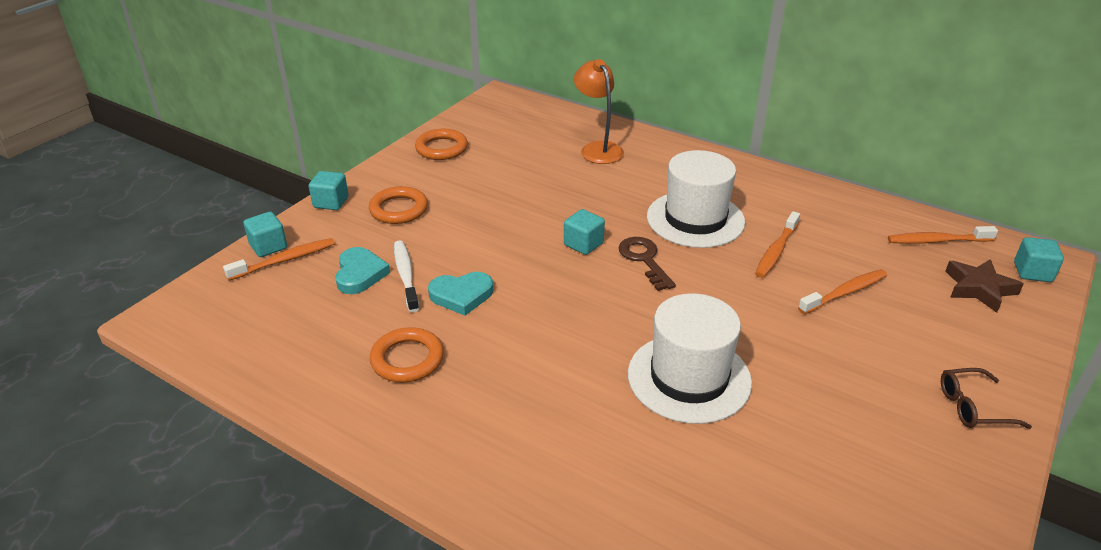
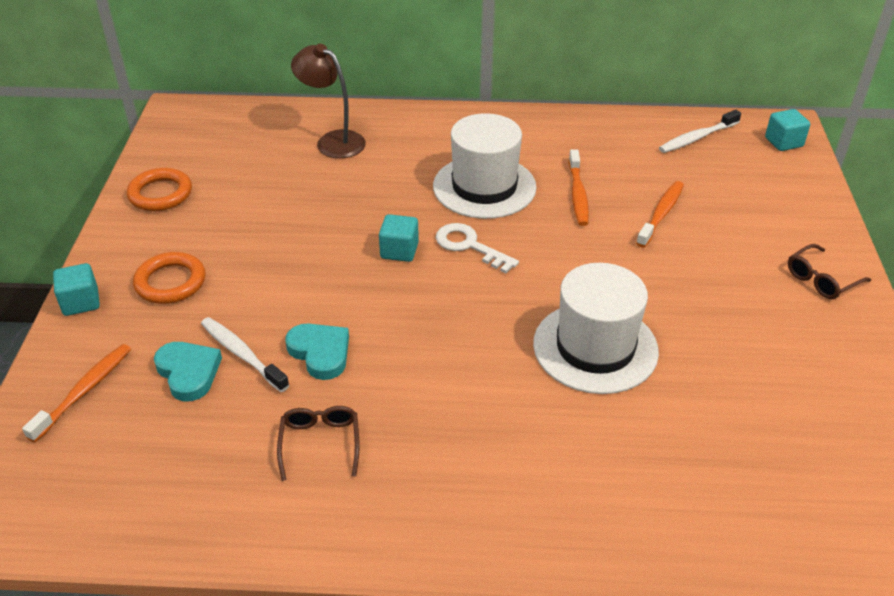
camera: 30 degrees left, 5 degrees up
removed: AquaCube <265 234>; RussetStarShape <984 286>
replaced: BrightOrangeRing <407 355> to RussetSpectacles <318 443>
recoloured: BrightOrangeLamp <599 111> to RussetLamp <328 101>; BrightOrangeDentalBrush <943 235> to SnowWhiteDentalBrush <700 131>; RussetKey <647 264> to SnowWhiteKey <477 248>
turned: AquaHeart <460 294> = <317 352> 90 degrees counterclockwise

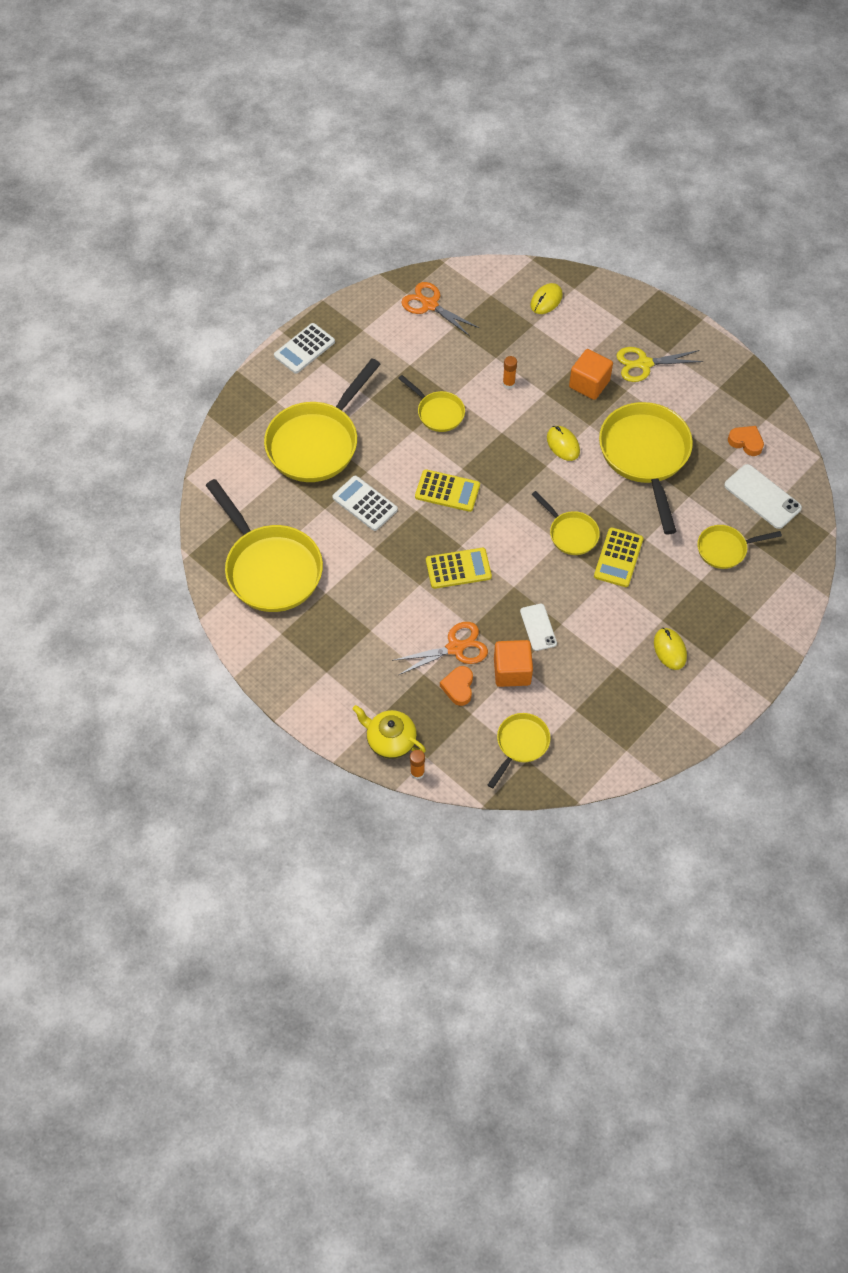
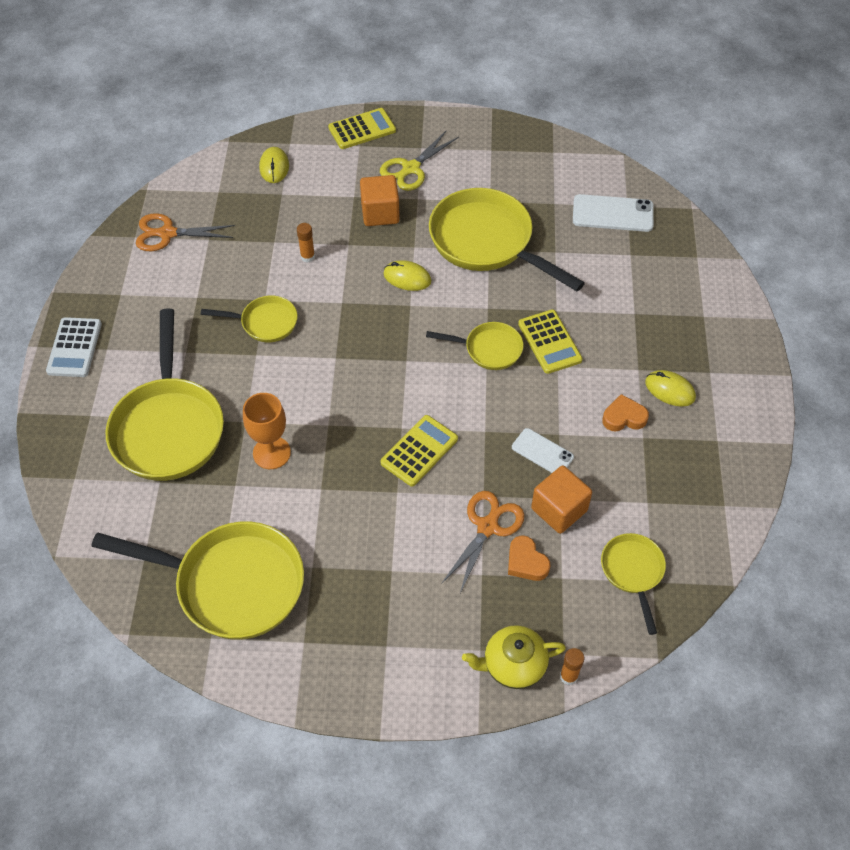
camera: 40 degrees left, 5 degrees down
removed: YellowSkillet <739 547>
moved: BrightOrangeHeart <746 441> to <625 412>; YellowCalculator <447 490> to <362 128>
replaced: SnowWhiteCalculator <365 503> to BrightOrangeChalice <267 431>

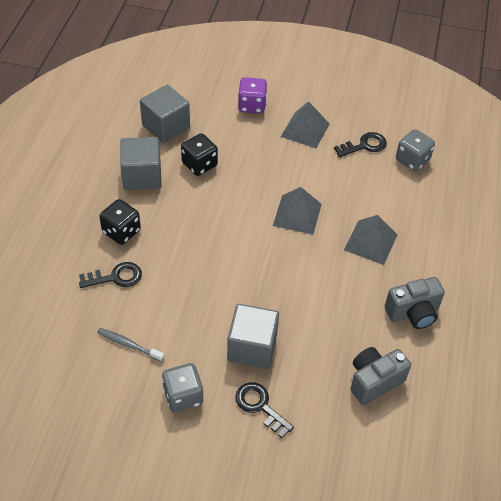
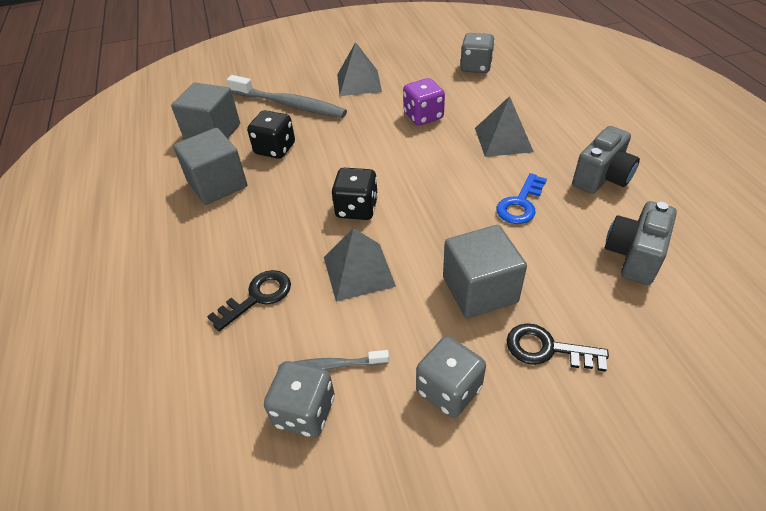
camera: 25 degrees left, 5 degrees down
removed: BlackKey <360 144>
added: GrayDentalBrush <287 96>; CobaltKey <521 198>; GrayDie <299 399>
moved: VioletDie <252 95> to <424 101>; GraySolidPyramid <297 211> to <360 264>; BlackDie <120 222> to <355 194>

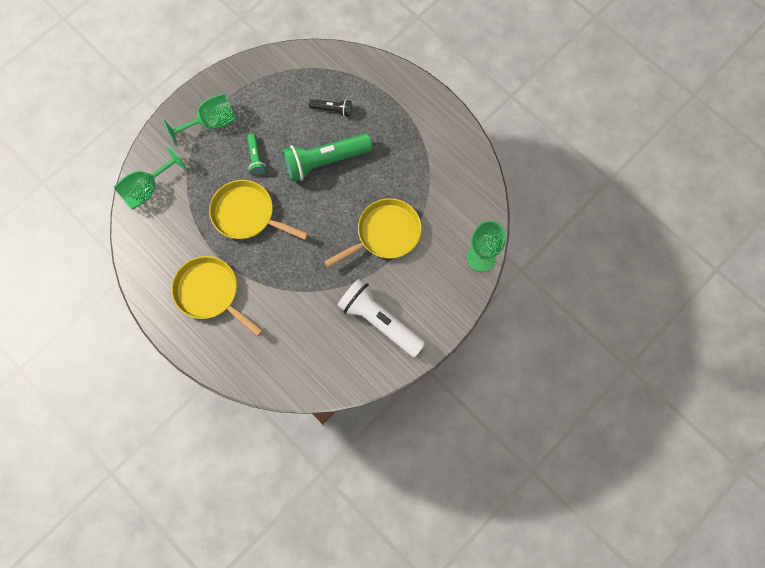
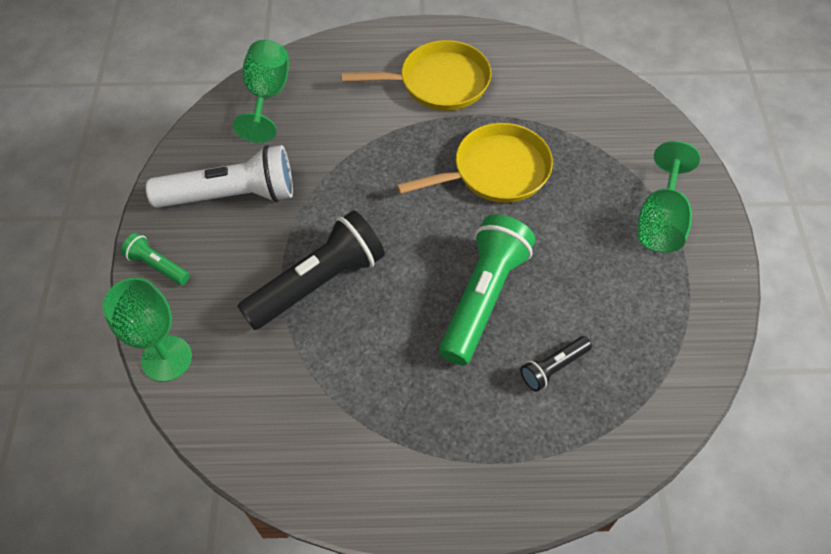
camera: 135 degrees right, 15 degrees down
moved: EmeraldPocketTorch <257 154> to <155 259>; EmeraldChalice <150 178> to <261 91>
replaced: YellowSkillet <373 233> to BlackPocketTorch <311 270>

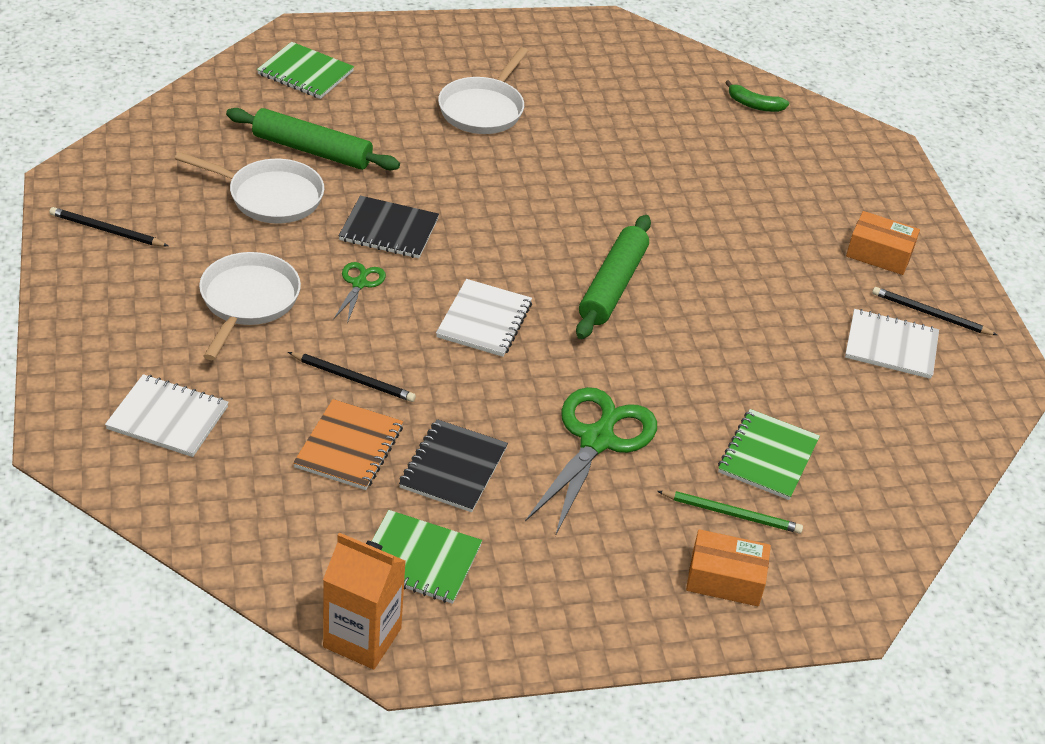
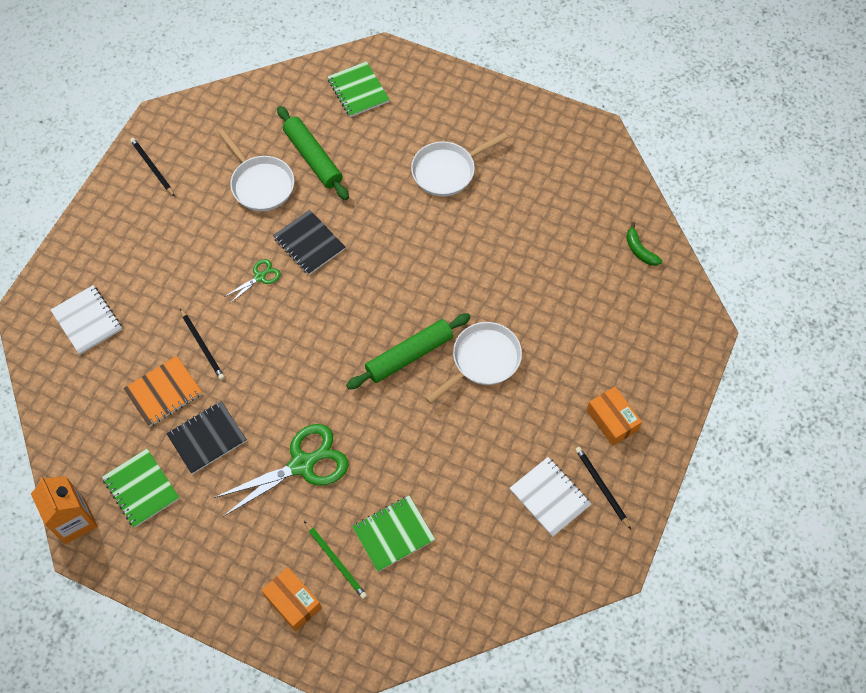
camera: 40 degrees right, 20 degrees up
removed: SnowWhiteNotebook <484 318>
moved: SnowWhiteSkillet <250 306> to <474 363>

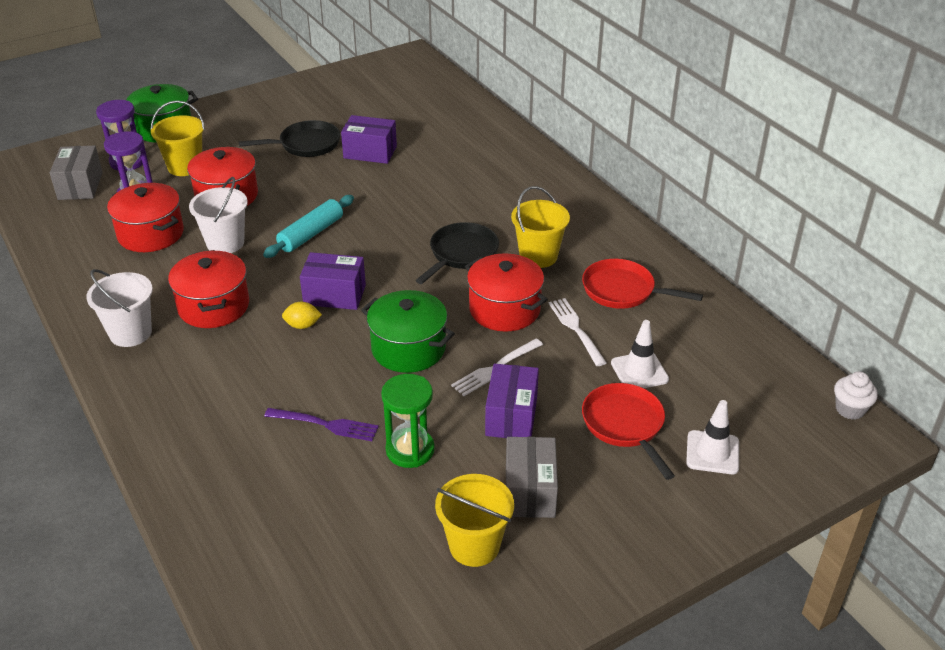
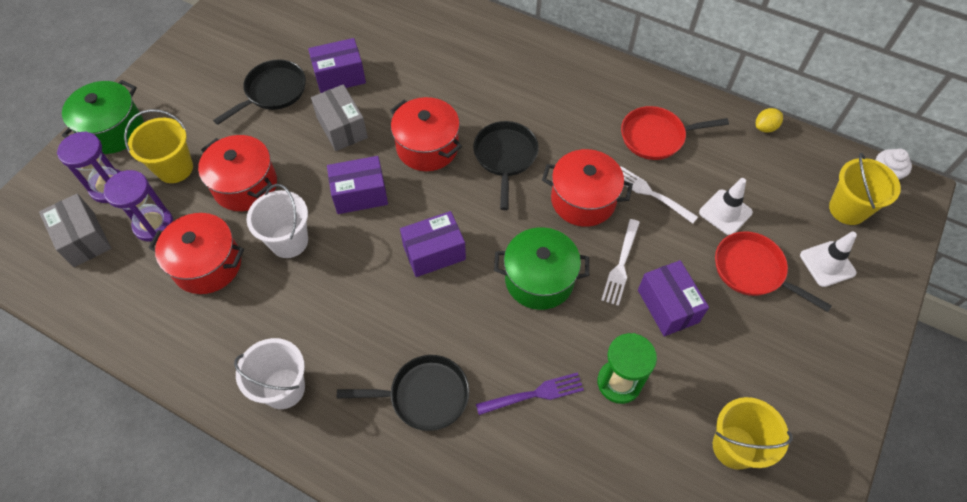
camera: 30 degrees left, 20 degrees up
added: BlackSkillet <403 393>
moved: YellowSandBucket <540 227> to <865 189>; RedPot <208 289> to <426 134>; YellowLemon <302 315> to <769 120>; GrayPackage <532 477> to <339 117>
replaced: AquaRollingPin <308 226> to VioletPackage <357 185>

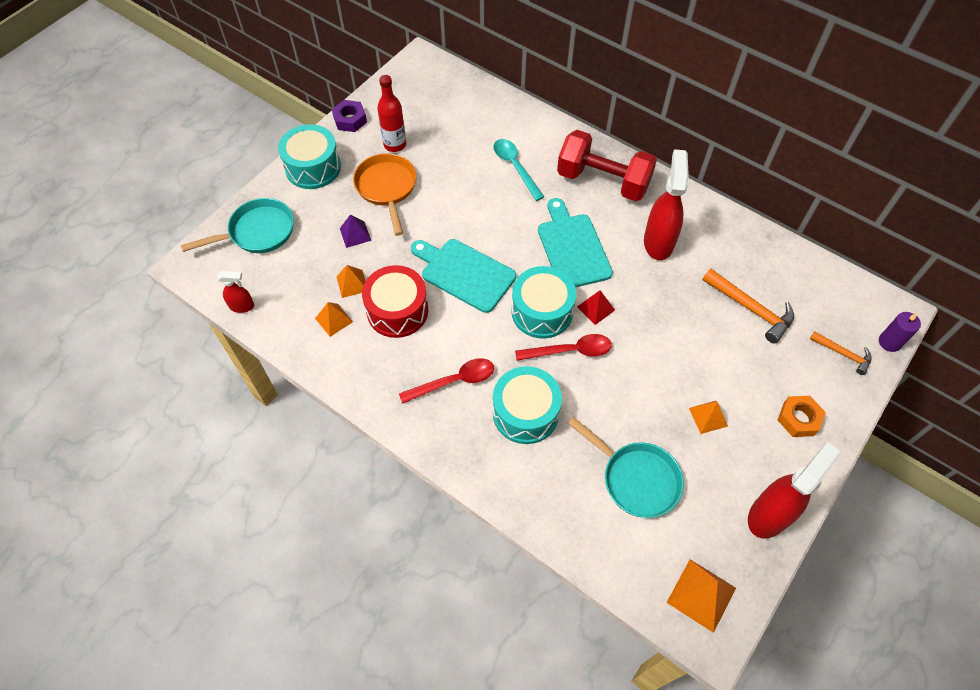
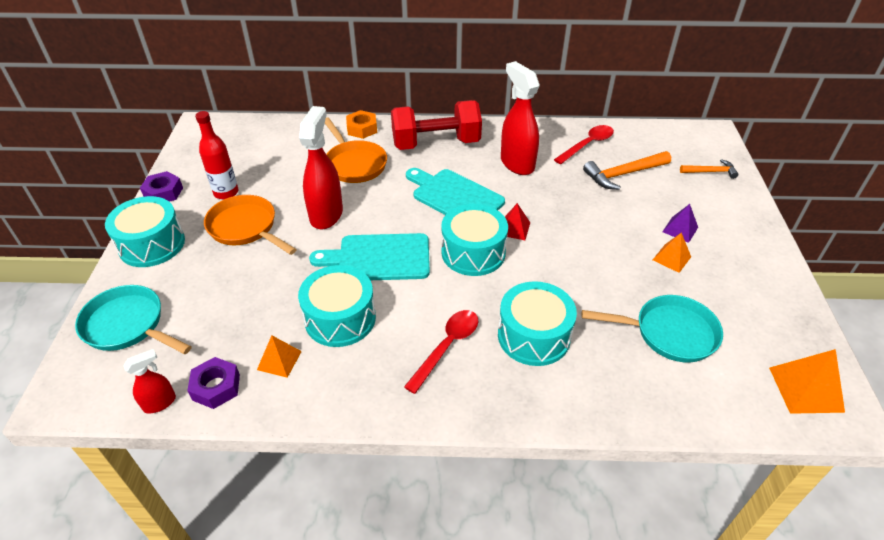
camera: 35 degrees left, 15 degrees down
removed: BrightOrangeSolidPyramid <350 281>; VioletPillarCandle <900 332>
added: VioletHexagonNut <213 383>
moved: VioletSolidPyramid <355 231> to <680 223>; RedTeaspoon <563 347> to <584 144>; BrightOrangeHexagonNut <802 416> to <361 124>; RedSprayBottle <794 490> to <321 167>
replaced: AquaTeaspoon <518 170> to BrightOrangeSkillet <356 150>
recoloured: RedSnareDrum <395 301> to AquaSnareDrum <337 306>
turned: AquaSkillet <237 225> = <133 319> 90 degrees counterclockwise; BrightOrangeClawHammer <748 306> = <627 170> 150 degrees clockwise

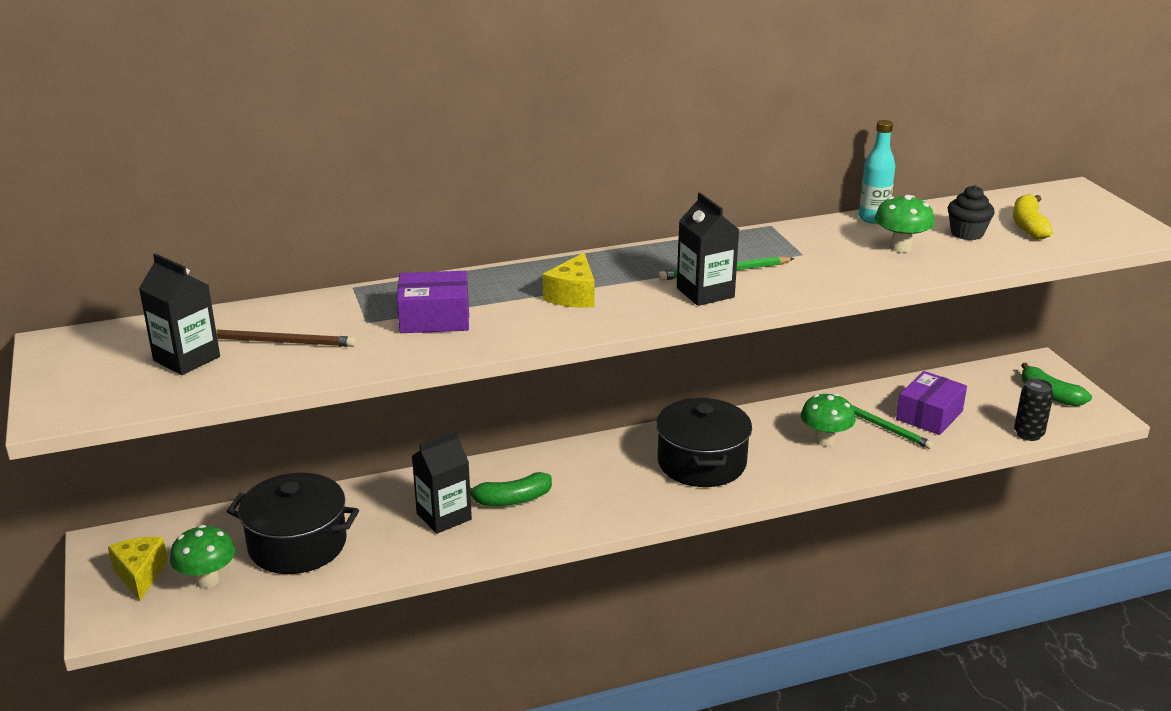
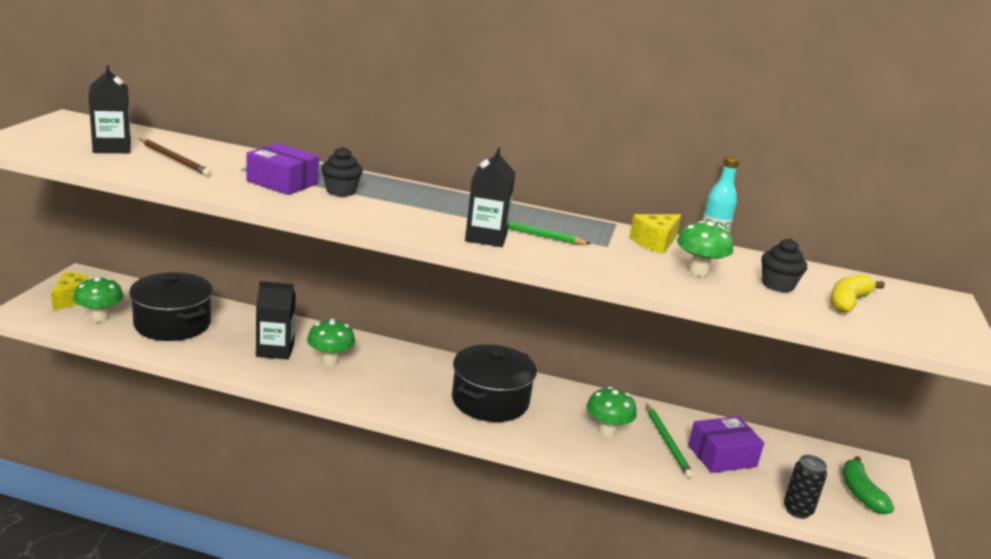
camera: 30 degrees right, 5 degrees down
added: BlackFairyCake <342 172>
moved: YellowCheese <569 280> to <655 234>
replaced: EmeraldBanana <511 489> to EmeraldToadstool <331 342>

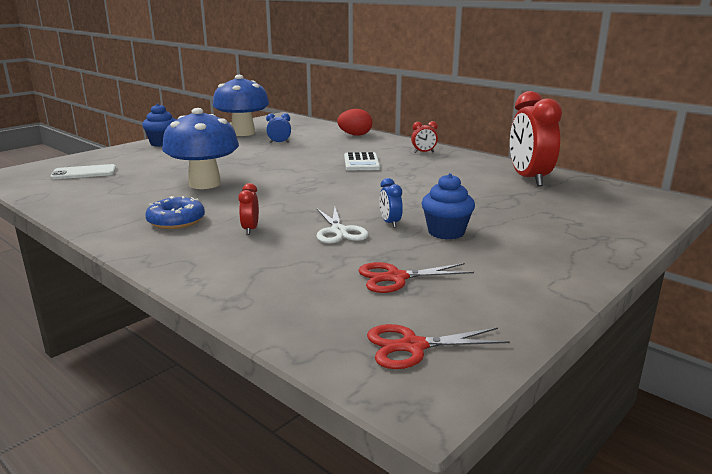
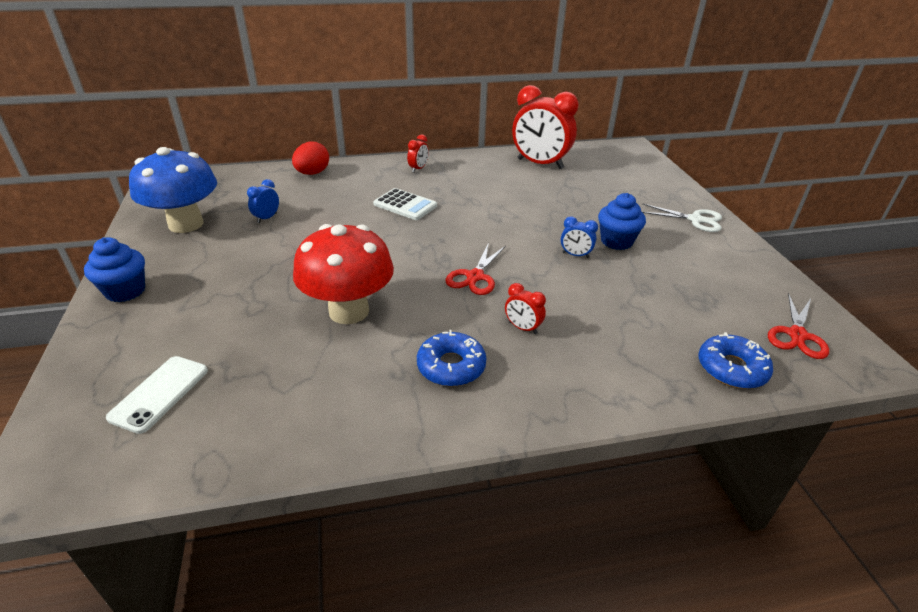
camera: 55 degrees left, 15 degrees up
added: CobaltDonut <736 360>
moved: SnowWhiteShears <342 225> to <682 217>; RedShears <416 277> to <475 269>
recoloured: CobaltToadstool <200 148> to RedToadstool <343 274>

